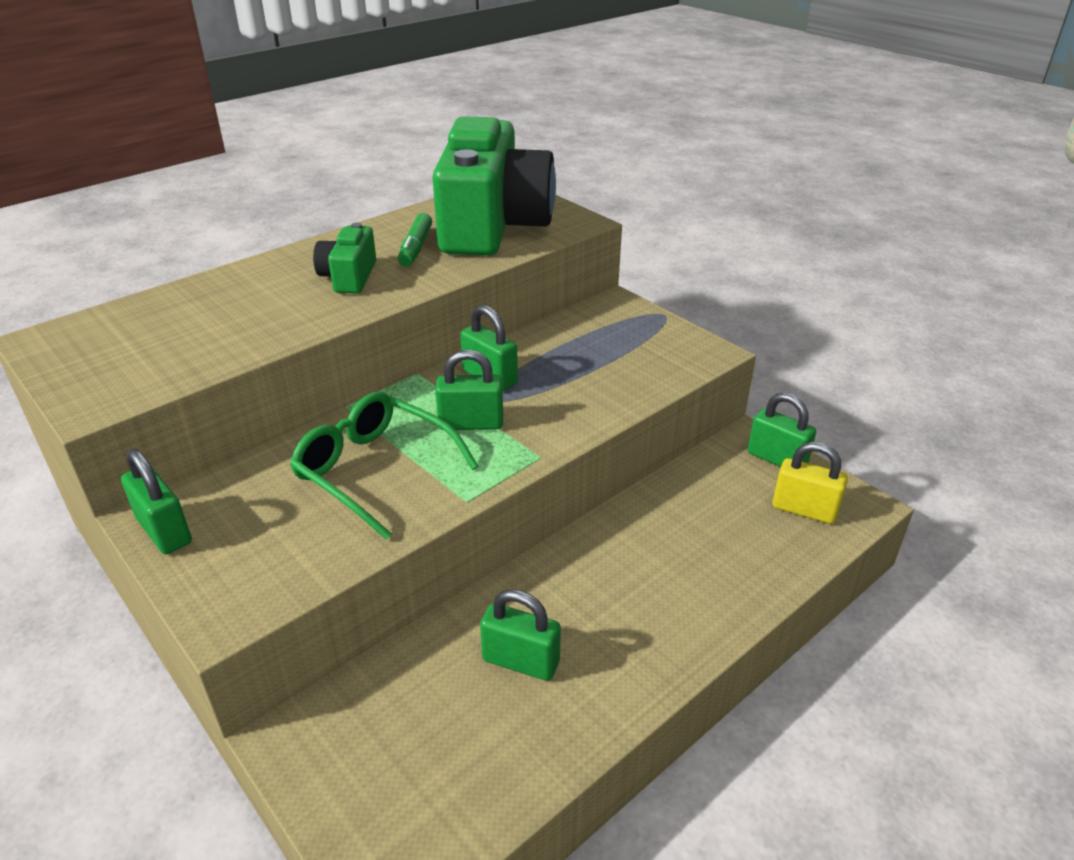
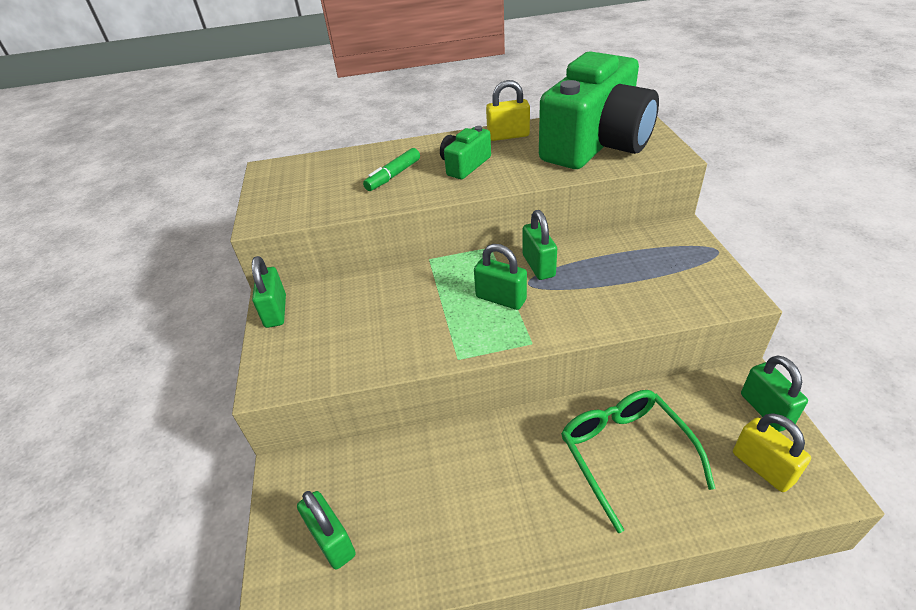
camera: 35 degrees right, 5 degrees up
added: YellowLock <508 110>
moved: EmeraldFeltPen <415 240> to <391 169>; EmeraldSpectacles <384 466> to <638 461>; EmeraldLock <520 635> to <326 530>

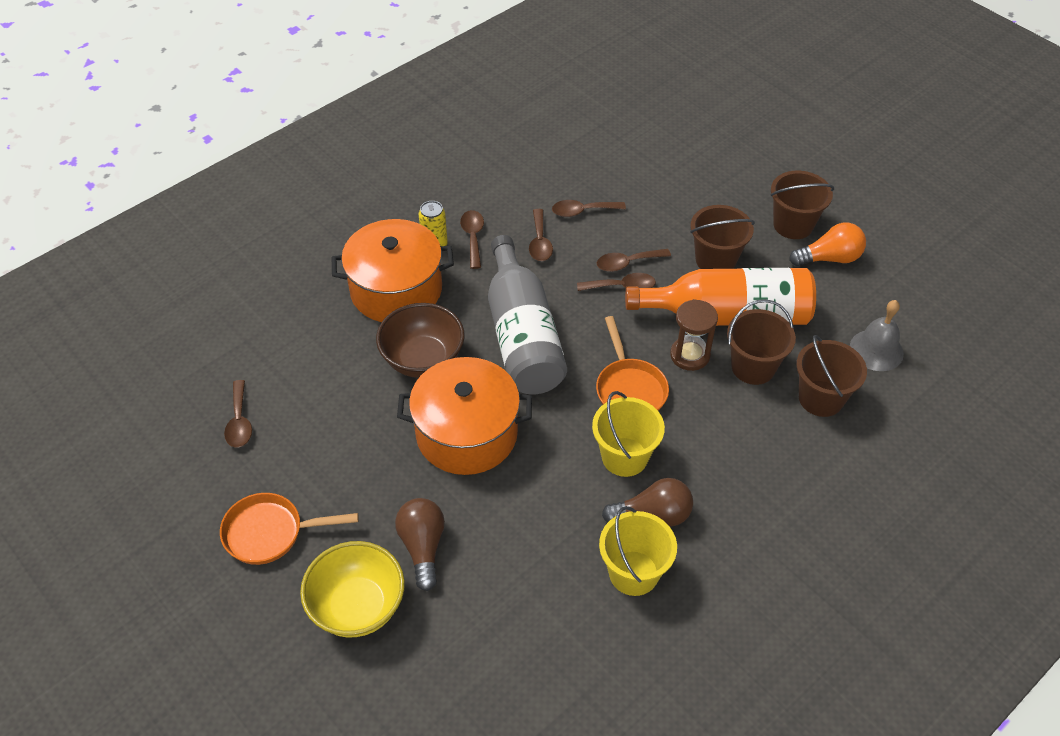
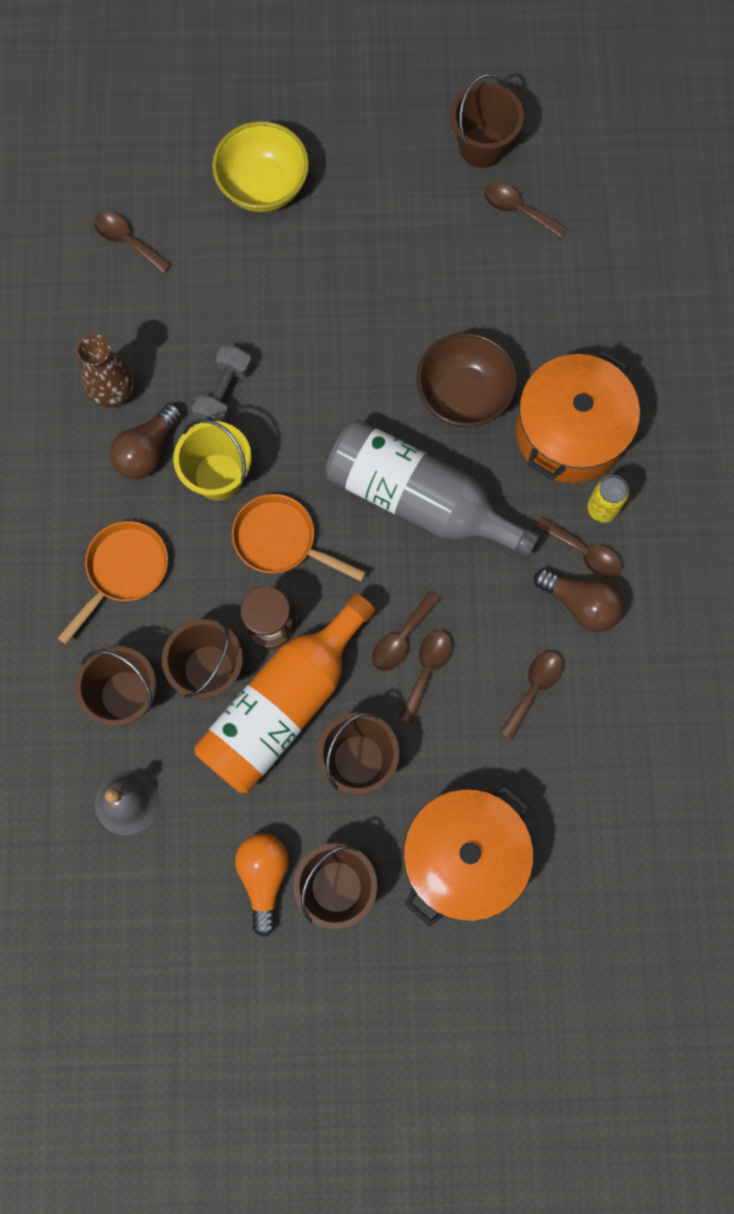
camera: 130 degrees right, 25 degrees up
added: RussetSandBucket <487 121>; GrayDumbbell <222 384>
moved: RussetTeaspoon <541 235> to <132 242>; BrightOrangePot <464 416> to <468 856>; BrightOrangeSkillet <289 529> to <113 582>; RussetLightBulb <420 544> to <579 600>
replaced: YellowSandBucket <638 551> to RussetFlowerVase <105 370>
turned: BrightOrangeLightBulb <827 244> = <262 885> 150 degrees clockwise

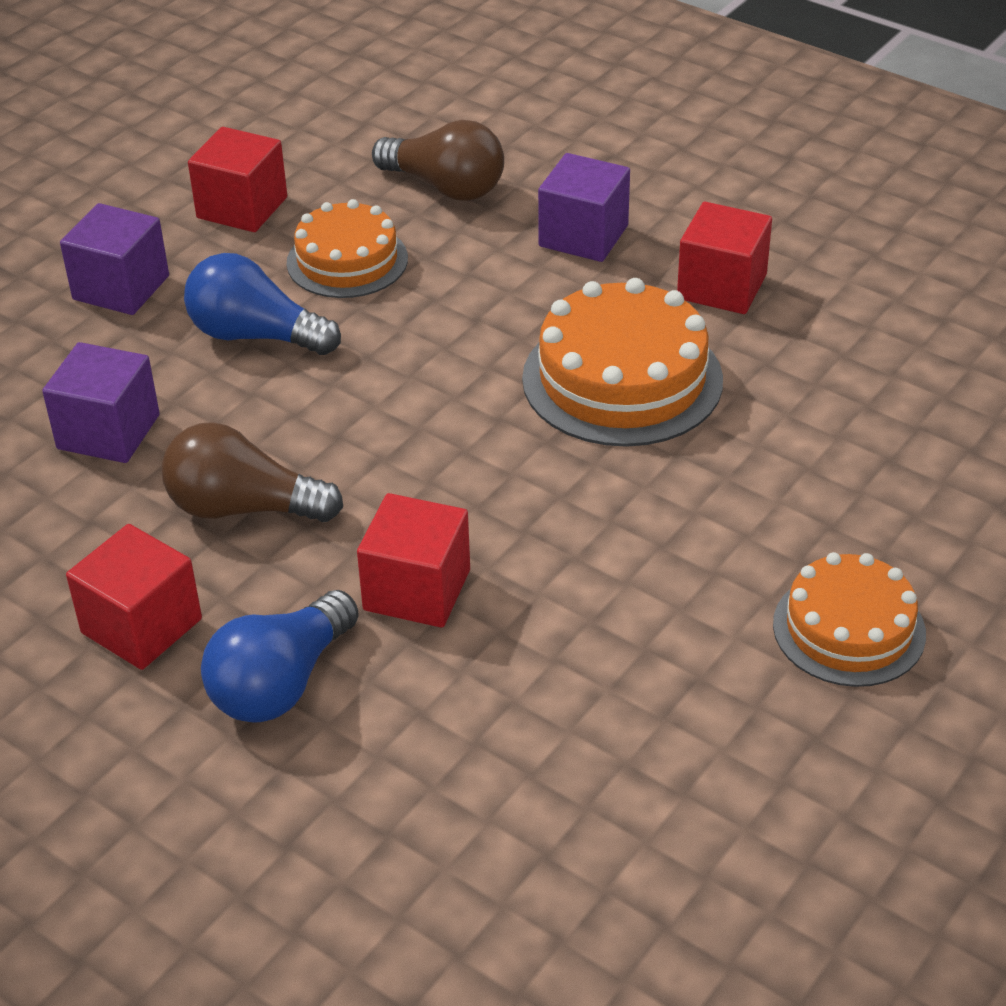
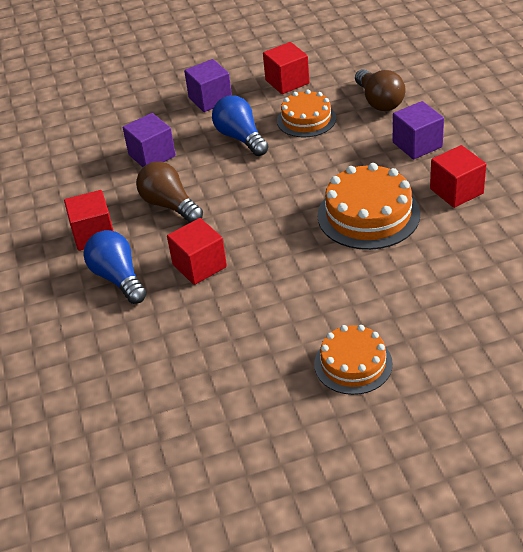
camera: 40 degrees right, 0 degrees up
turned: CobaltLightBulb <280 656> = <115 267> 75 degrees clockwise

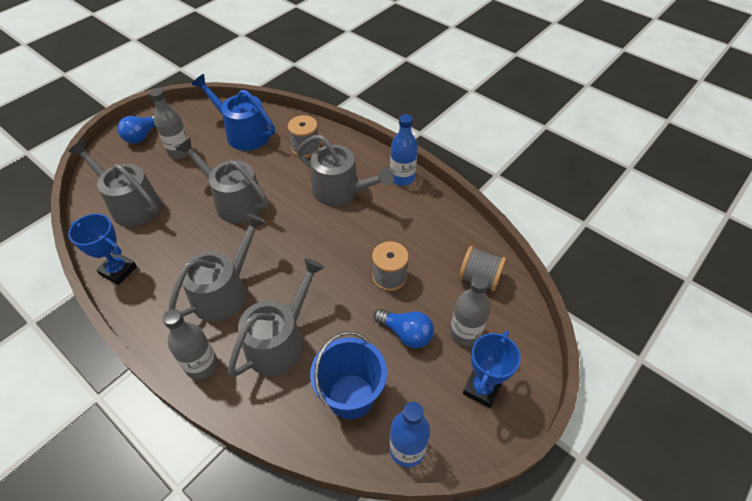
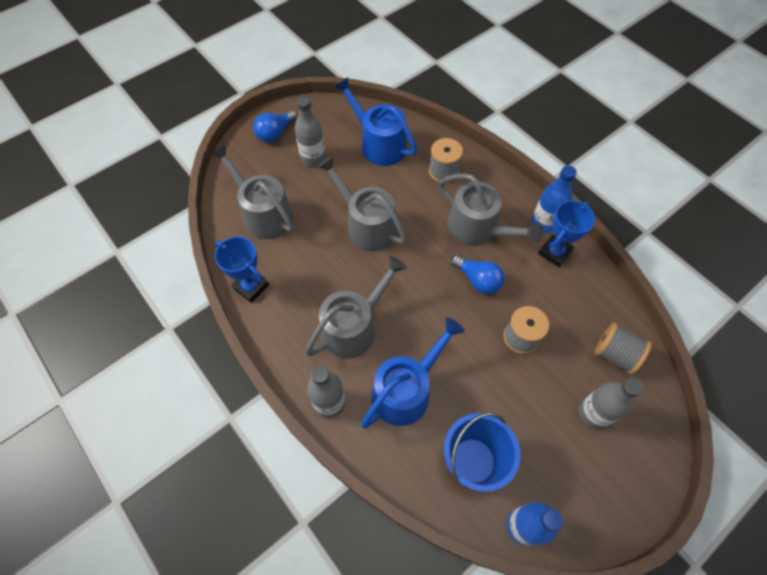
camera: 10 degrees right, 10 degrees up
moved: CobaltLightBulb <404 328> to <478 274>; CobaltPrizeCup <492 369> to <566 233>
recoloured: GrayWateringCan <276 317> to CobaltWateringCan <413 373>

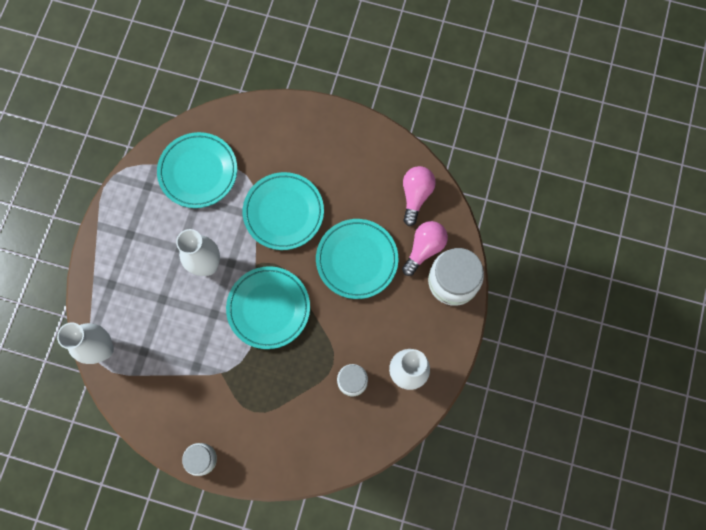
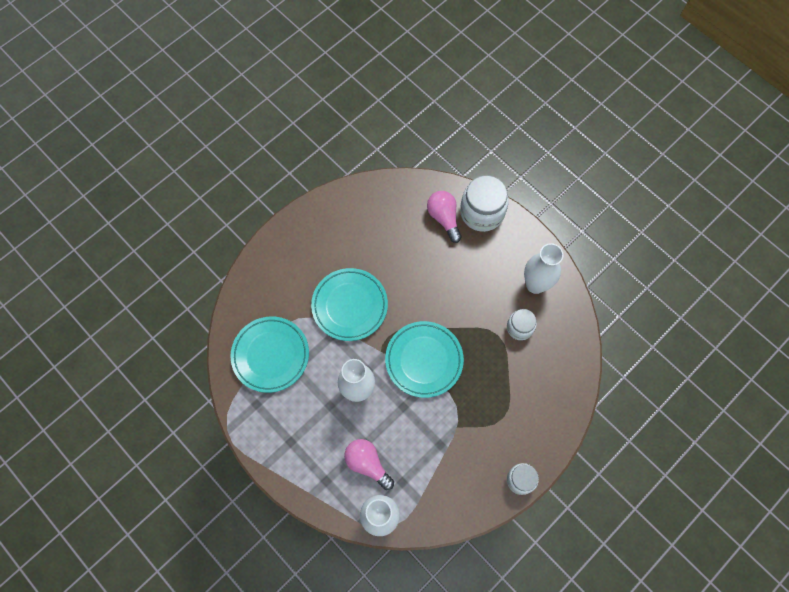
camera: 60 degrees left, 5 degrees down
removed: AquaDinnerPlate <357 259>
moved: RosePinkLightBulb <419 196> to <369 464>

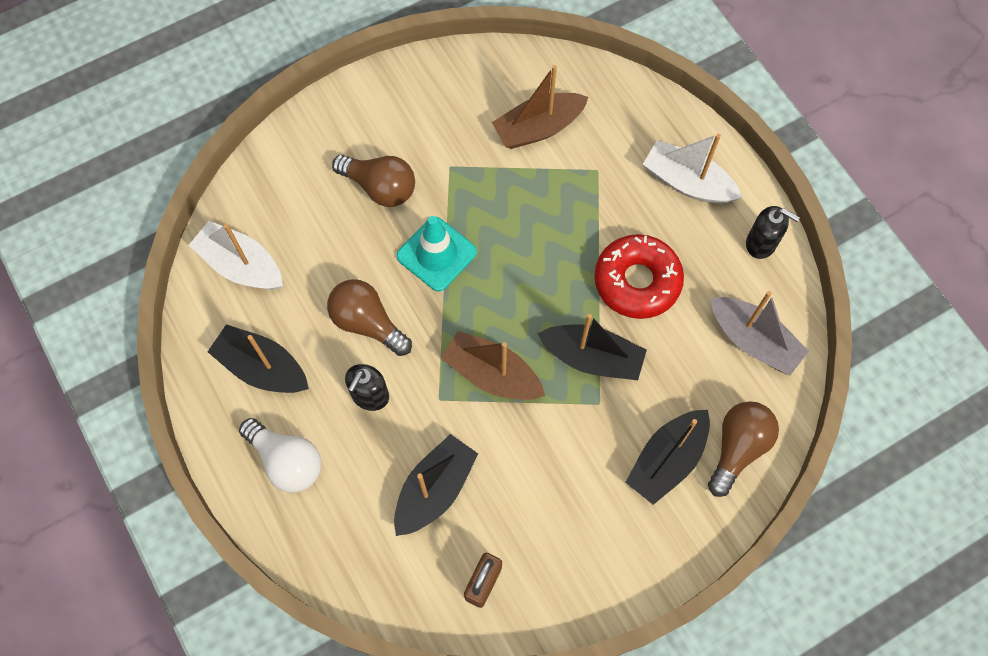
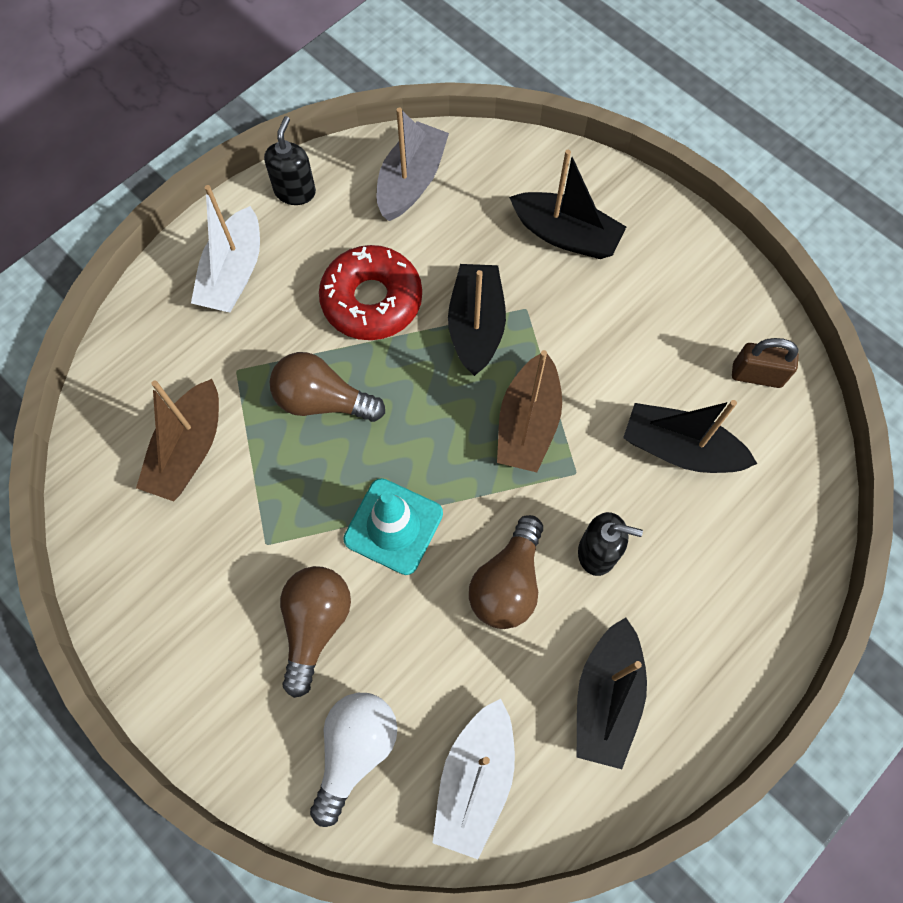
camera: 105 degrees left, 0 degrees up
moved: RussetLightBulb <743 449> to <327 387>; SnowWhiteLightBulb <280 455> to <353 760>
turned: RussetToyBoat <540 107> = <177 440> 60 degrees clockwise

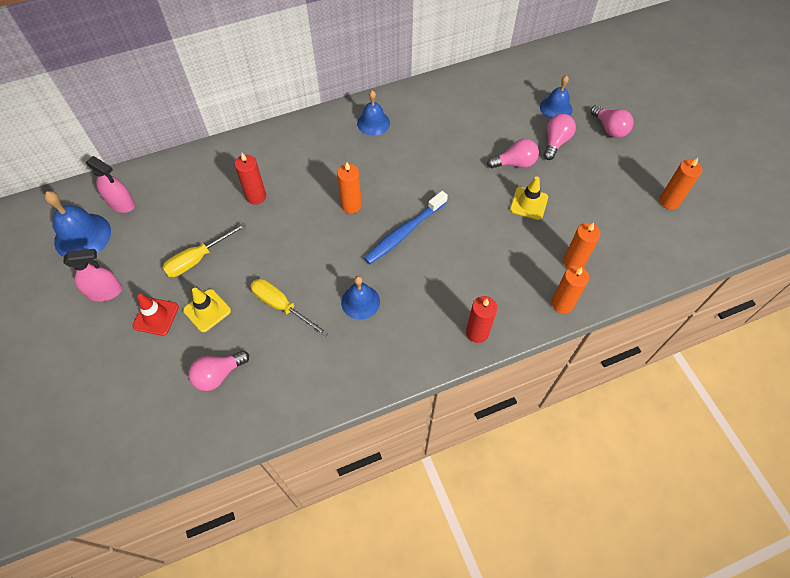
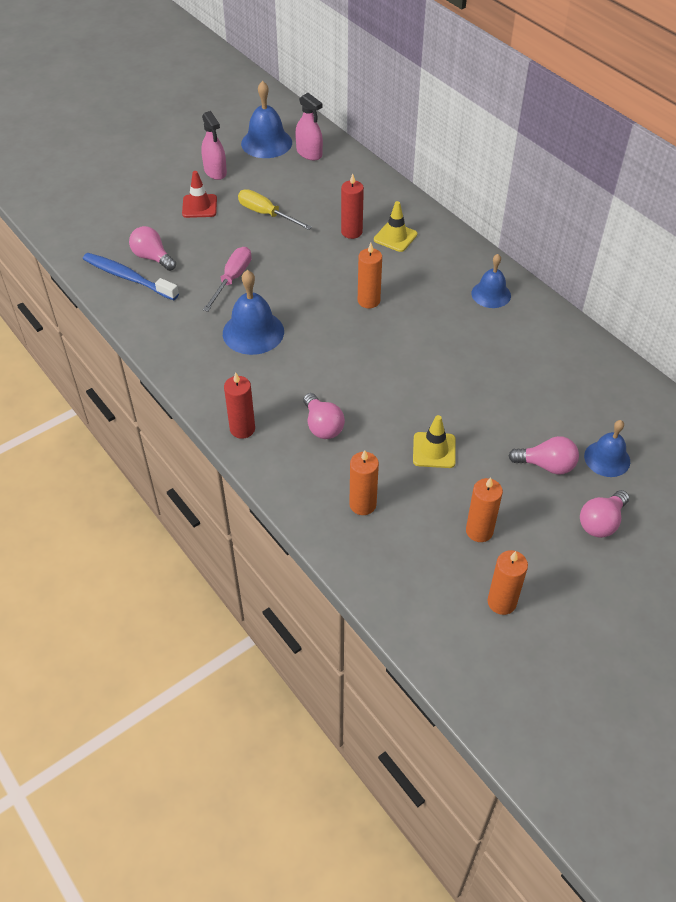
camera: 75 degrees right, 10 degrees down
moved: RosePinkLightBulb <513 153> to <324 416>; CobaltDentalBrush <406 227> to <131 276>; BrightOrangePillarCandle <570 289> to <484 509>; YellowTrafficCone <207 310> to <395 226>
recoloured: YellowHandScrewdriver <290 308> to RosePinkHandScrewdriver <227 279>
turned: RosePinkSprayBottle <110 184> = <309 126> 60 degrees counterclockwise
resized: CobaltSchoolBell <360 298> = <253 312> x1.51

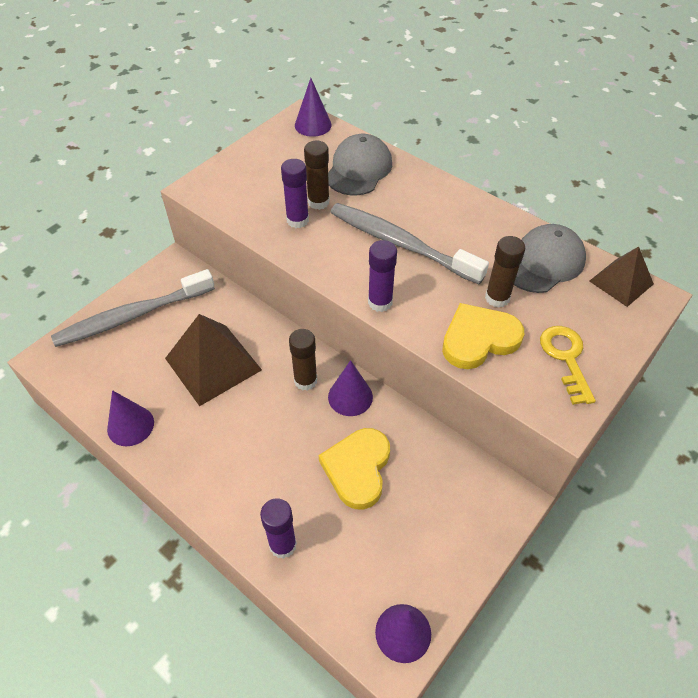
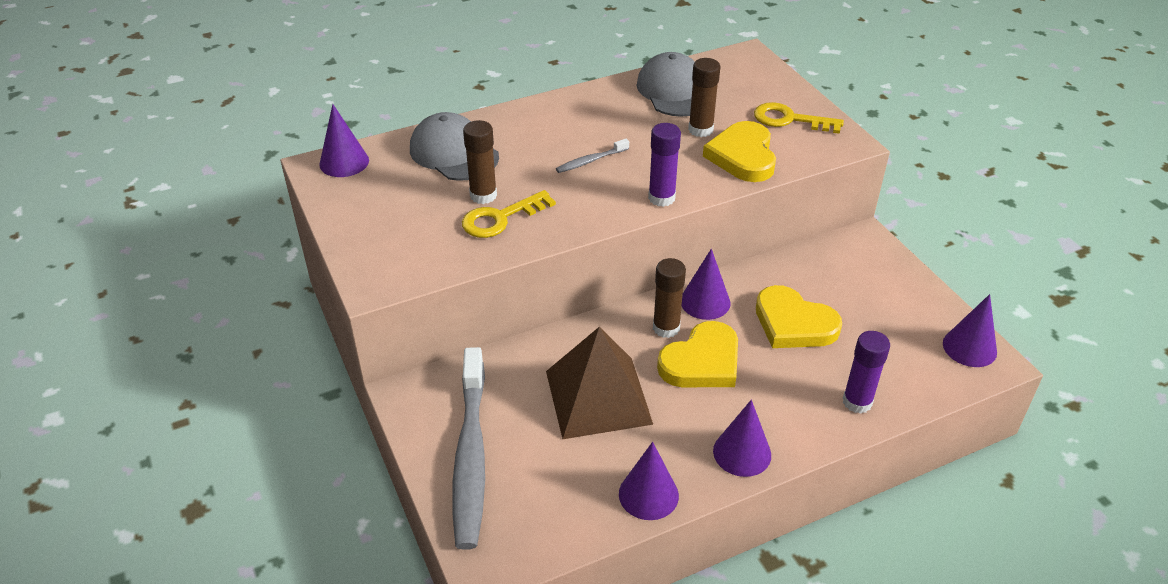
camera: 65 degrees left, 10 degrees down
removed: RussetSolidPyramid <622 276>
added: YellowHeart <697 354>; VioletSolidCone <742 438>
replaced: VioletGlue <295 193> to YellowKey <509 214>
resized: GrayDentalBrush <410 243> = <592 156> x0.42

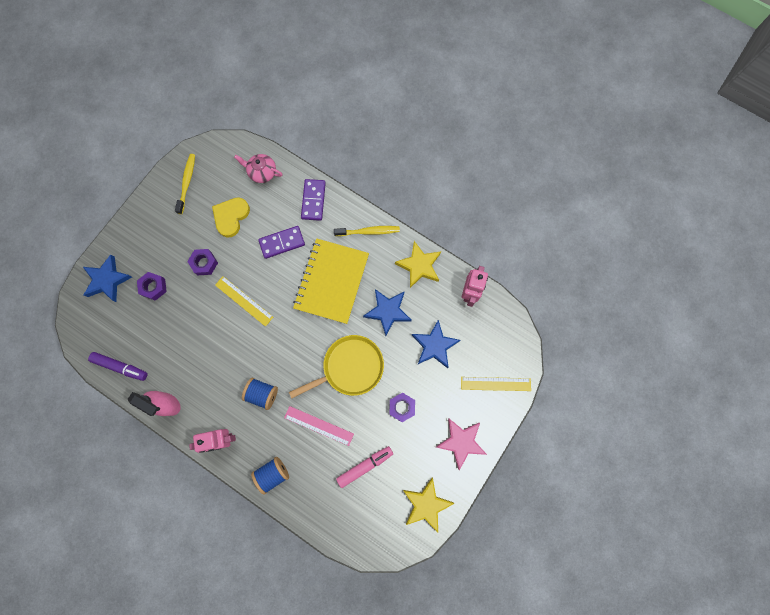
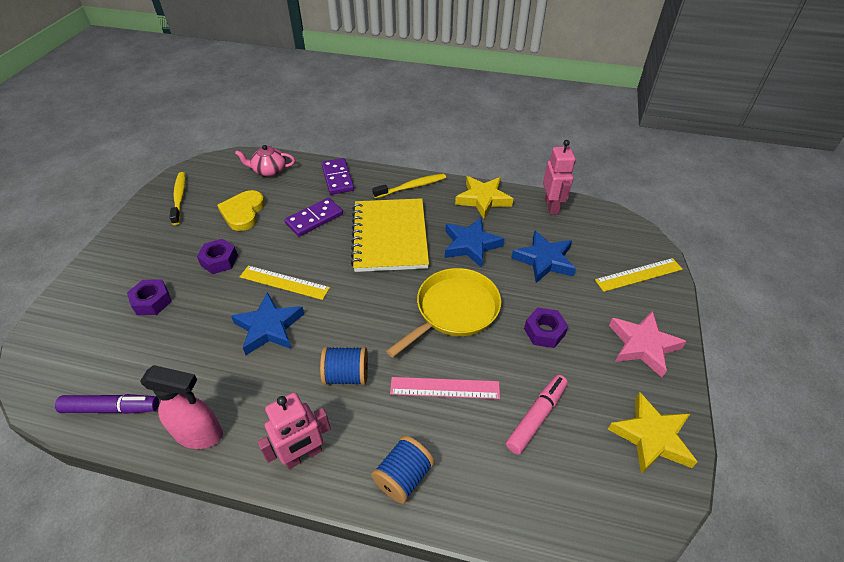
camera: 20 degrees left, 30 degrees down
moved: CobaltStarShape <107 278> to <267 323>

